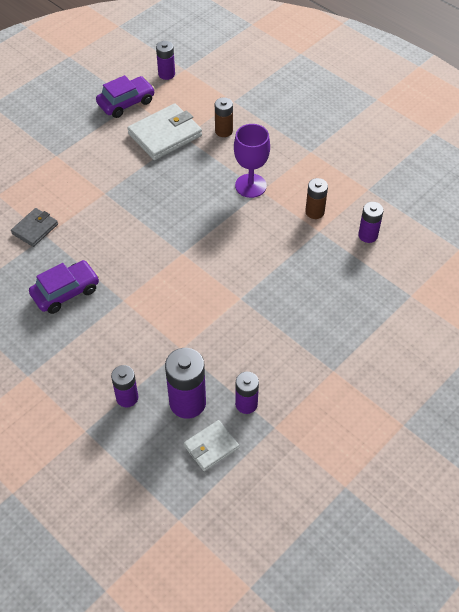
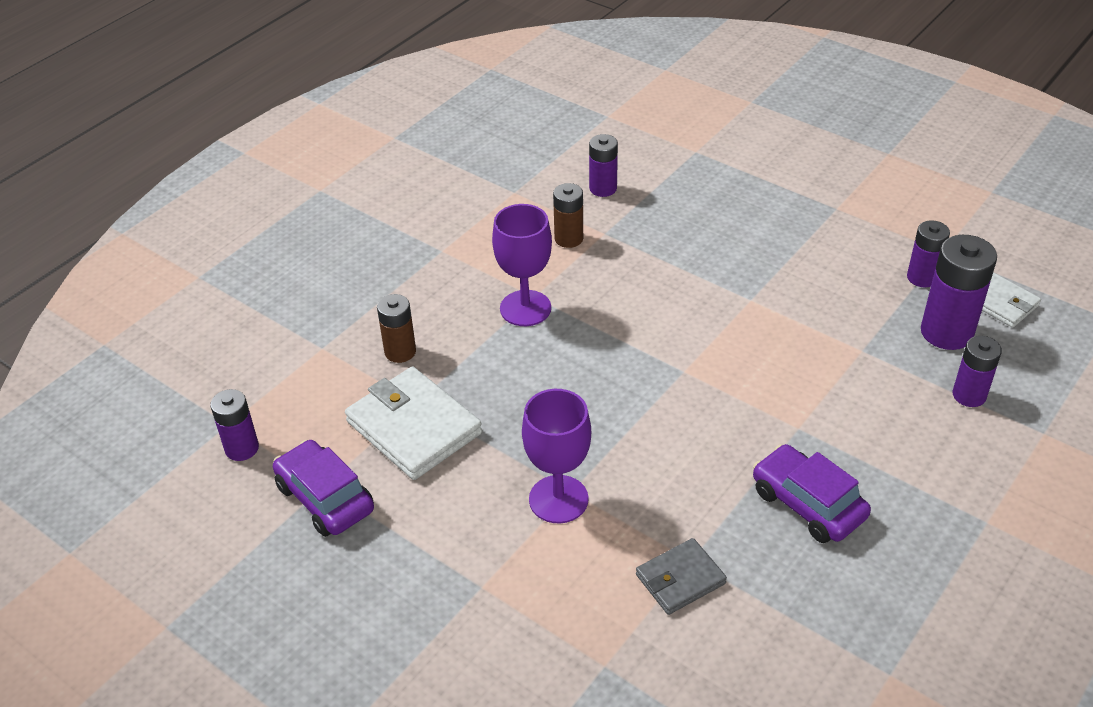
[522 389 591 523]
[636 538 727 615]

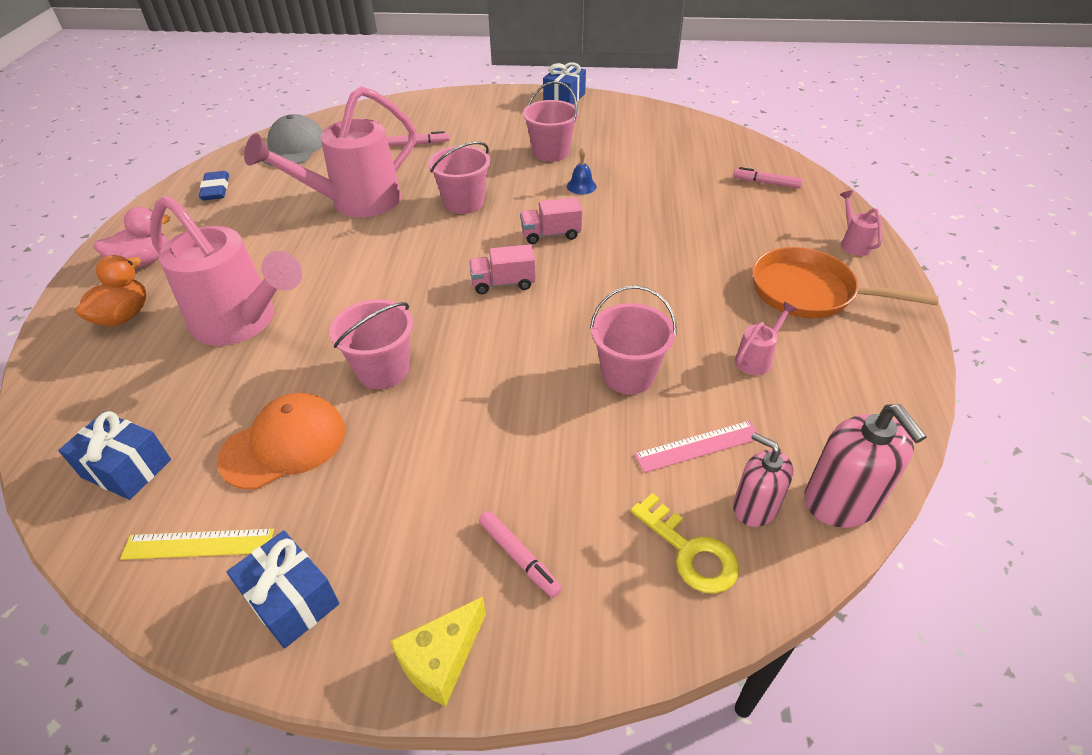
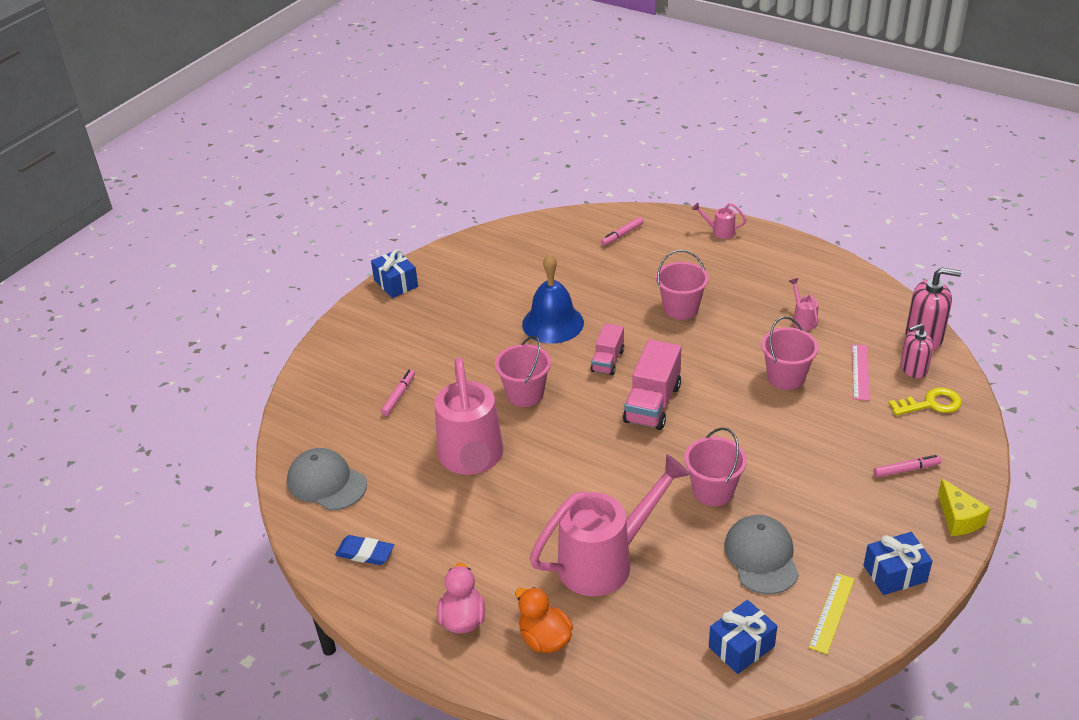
[752 247 938 318] (first image)
[656 250 709 320]
[724 515 799 594]
[623 339 681 430]
[522 254 584 344]

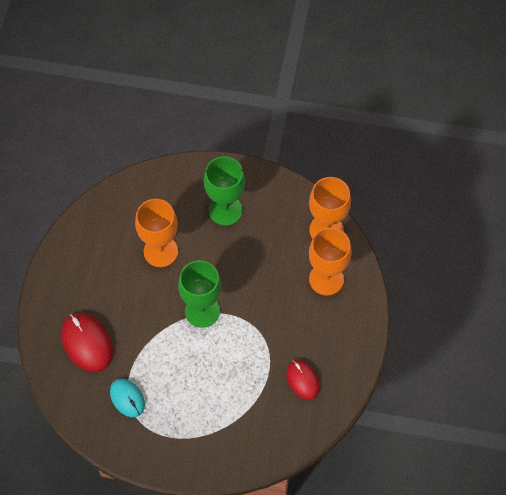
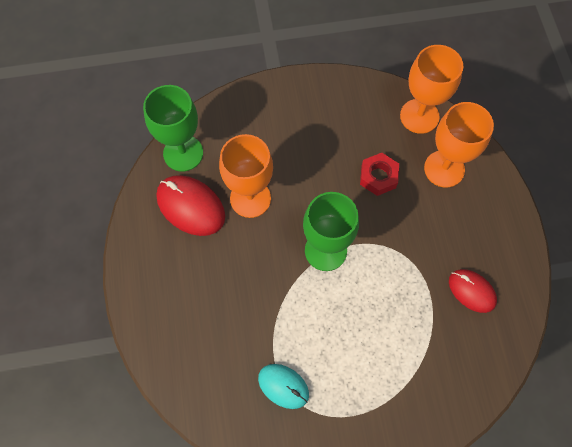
[360 153 399 196]
[156 175 225 236]
[143 85 203 172]

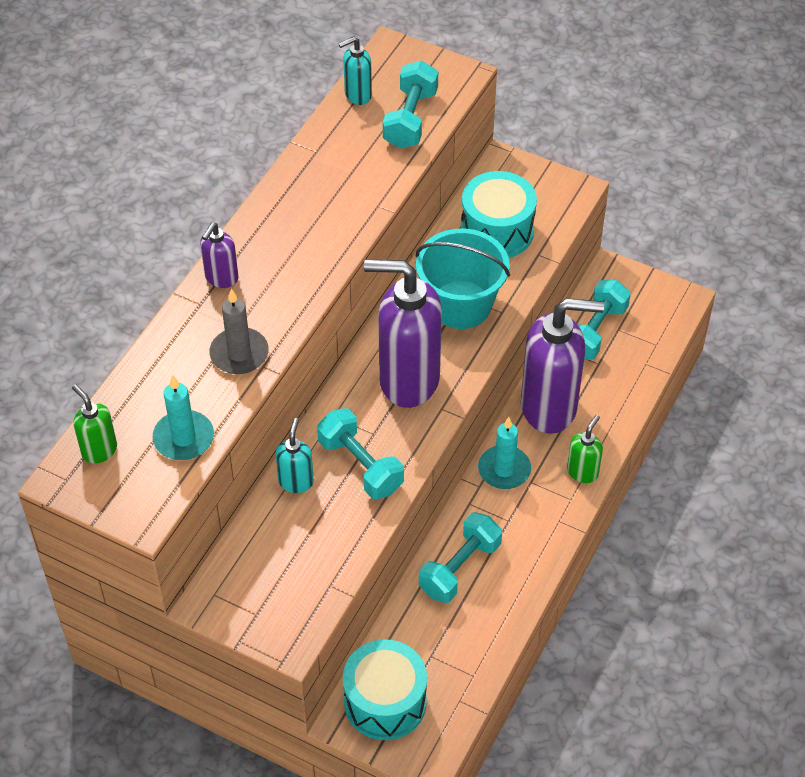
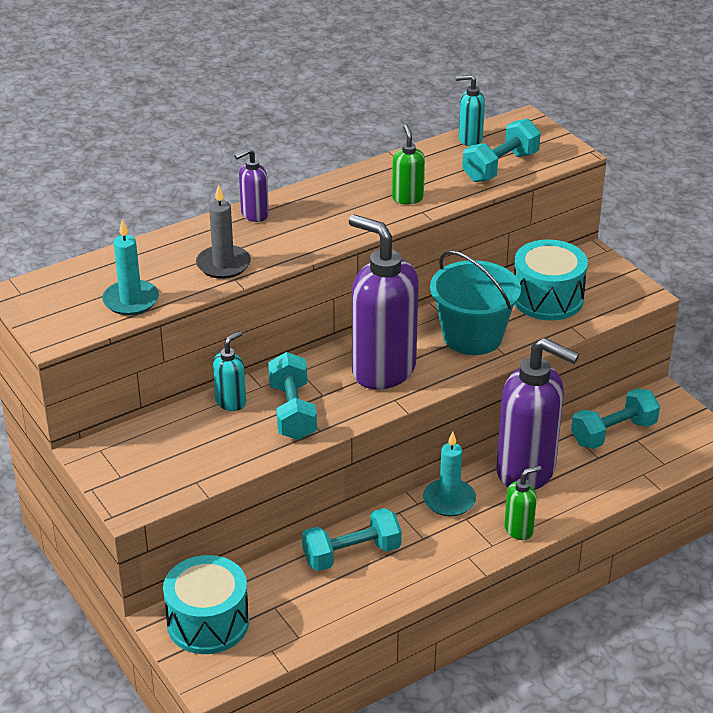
[392 125 425 204]

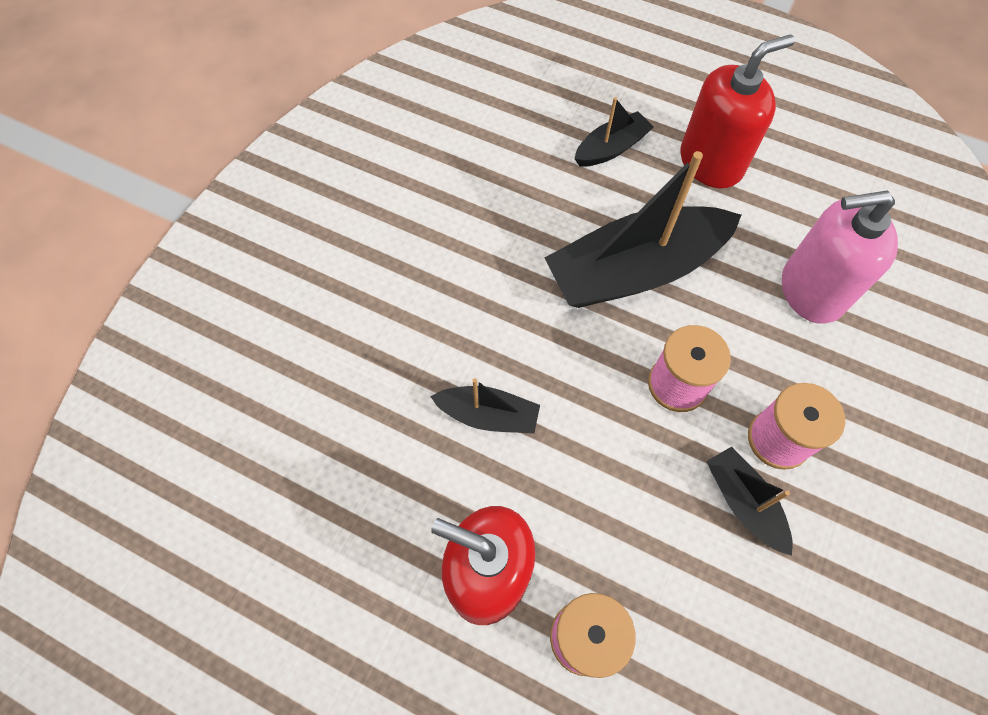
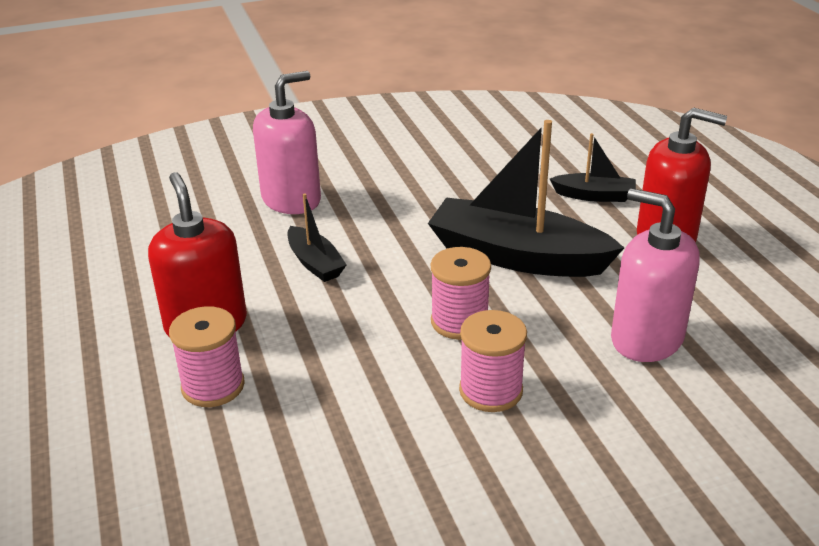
[706 447 793 556] (first image)
[253 71 321 214]

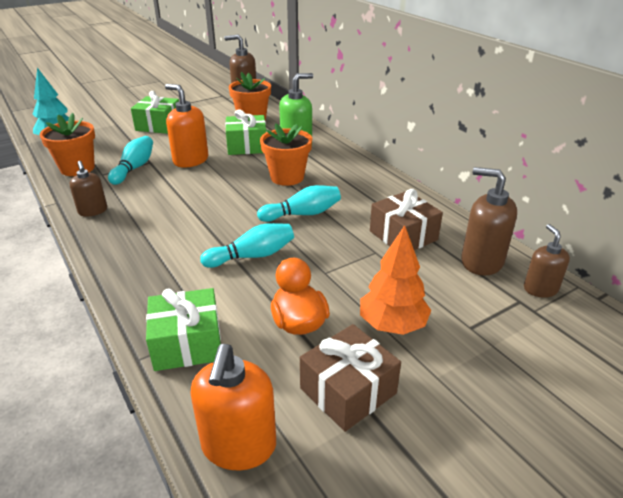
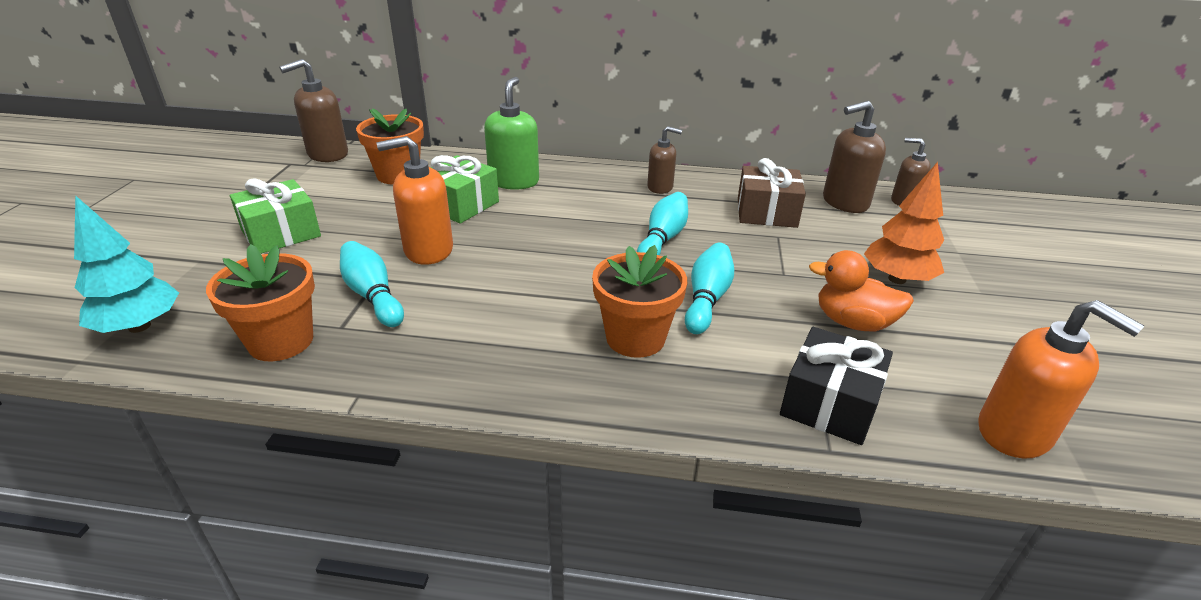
[300 324 401 432] (first image)
[647 126 682 194]
[592 245 687 358]
[780 327 893 445]

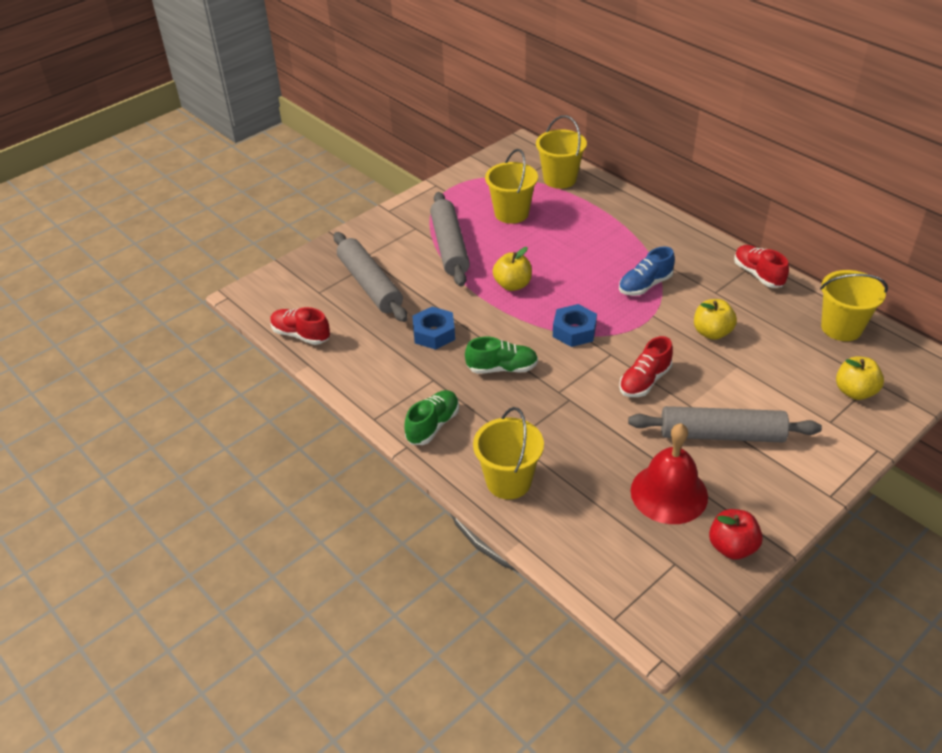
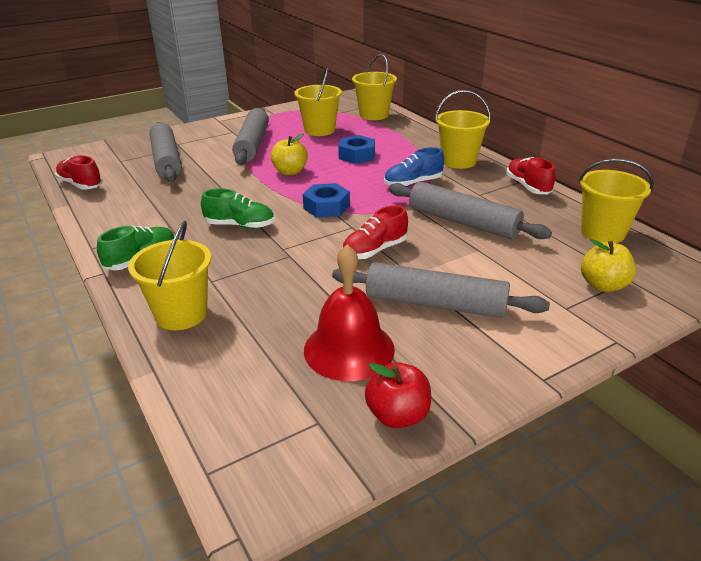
[435 90 491 169]
[338 135 375 164]
[388 182 552 239]

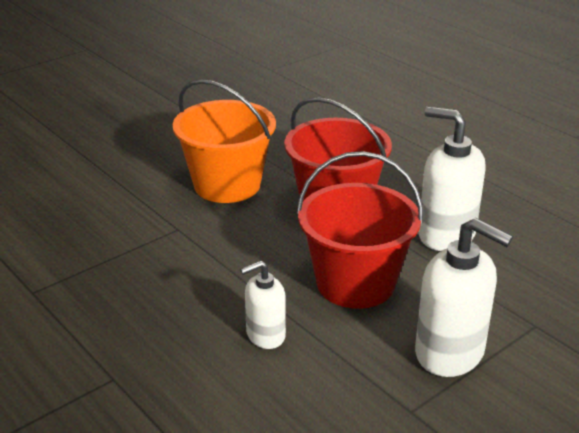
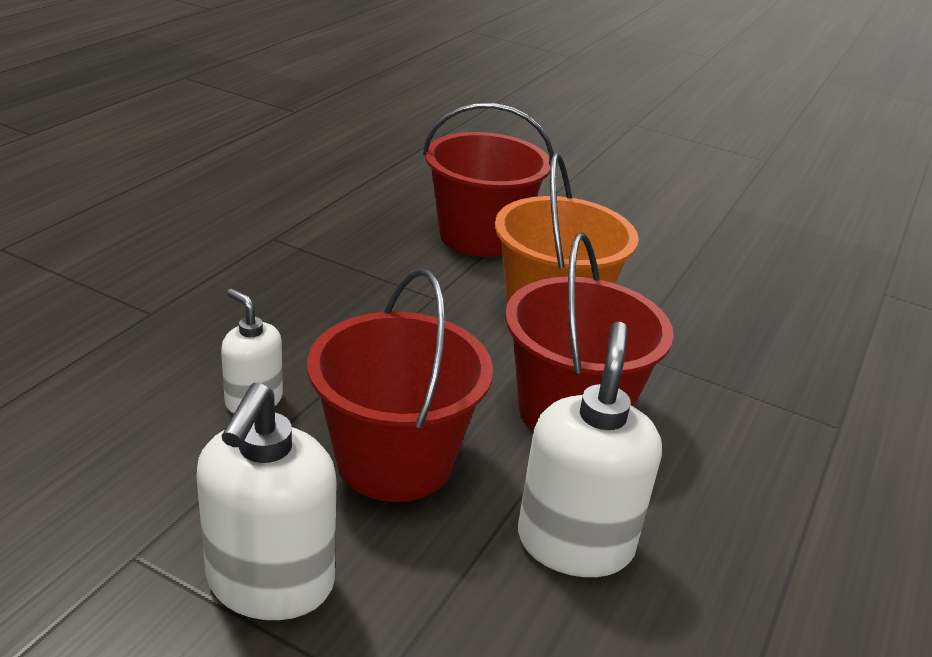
[423 103 554 257]

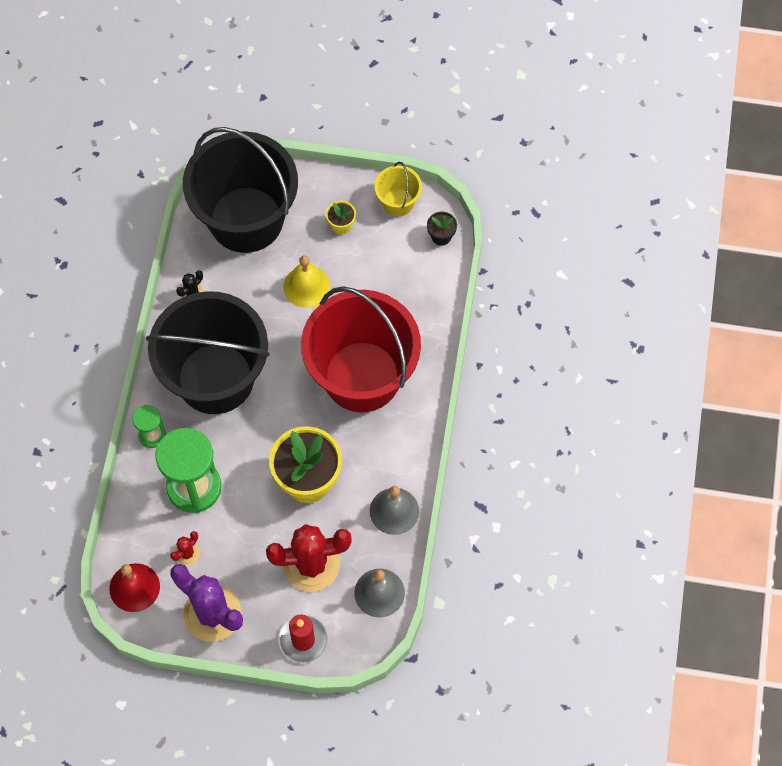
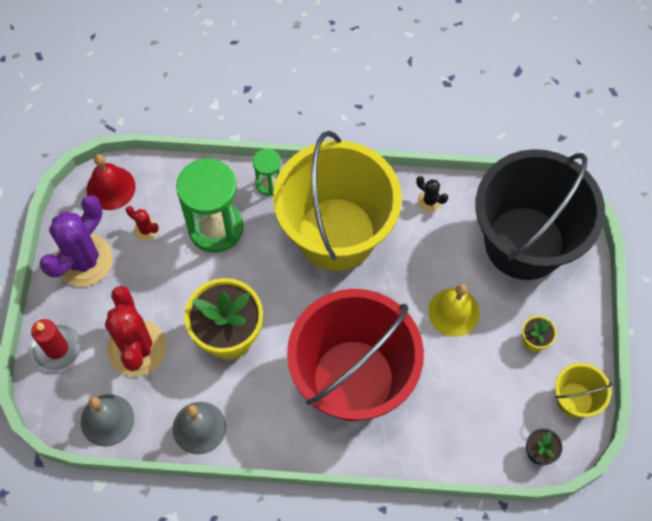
[273 131 402 271]

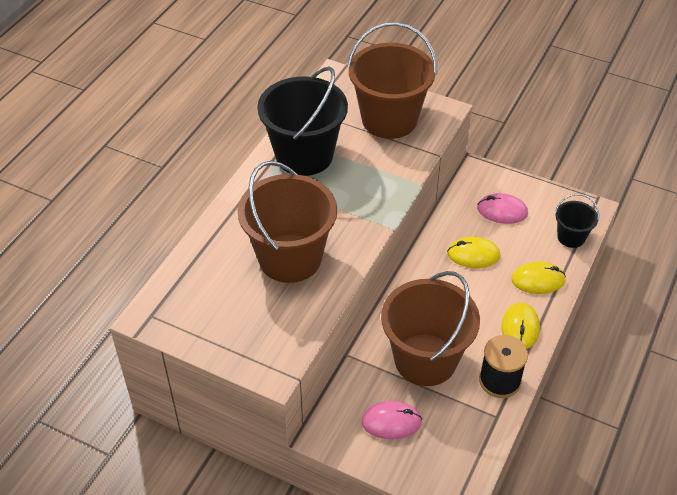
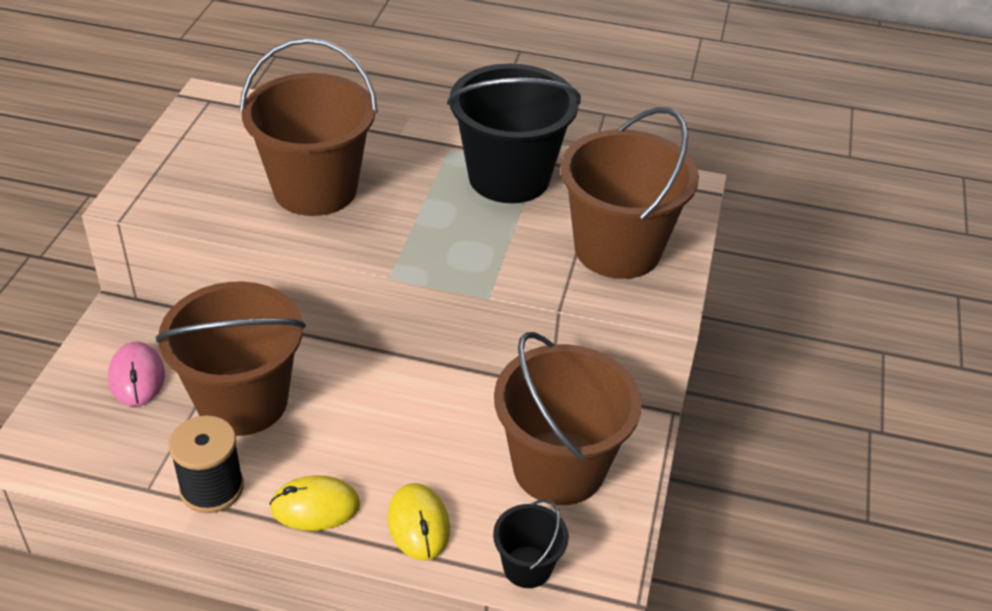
[447 236 500 268] (first image)
[494 332 642 505]

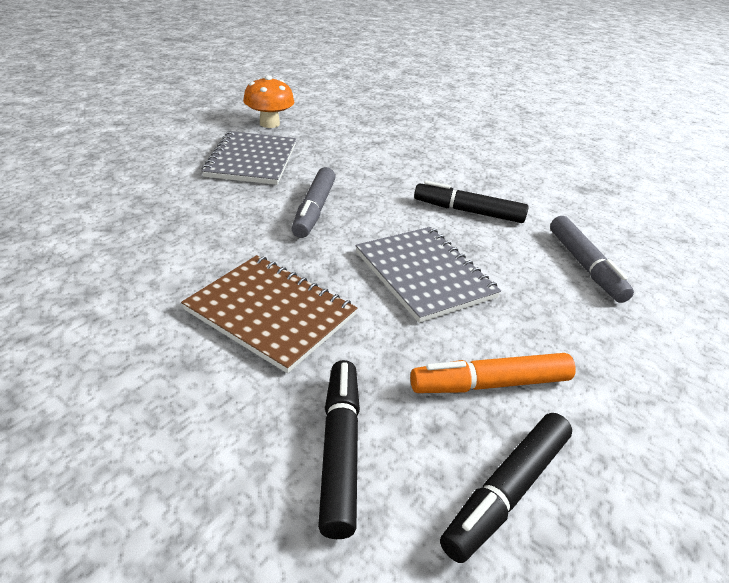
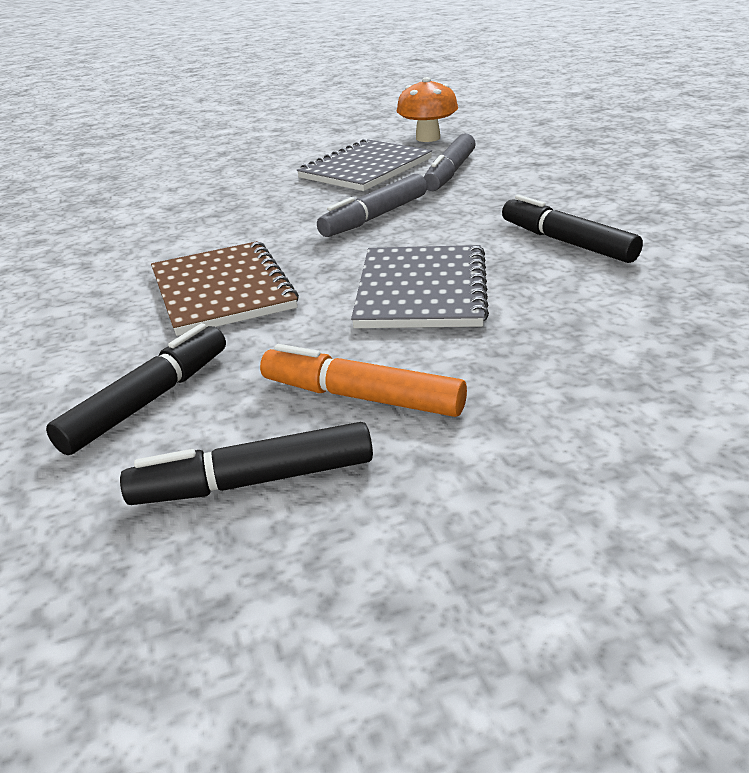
[424 133 476 191]

